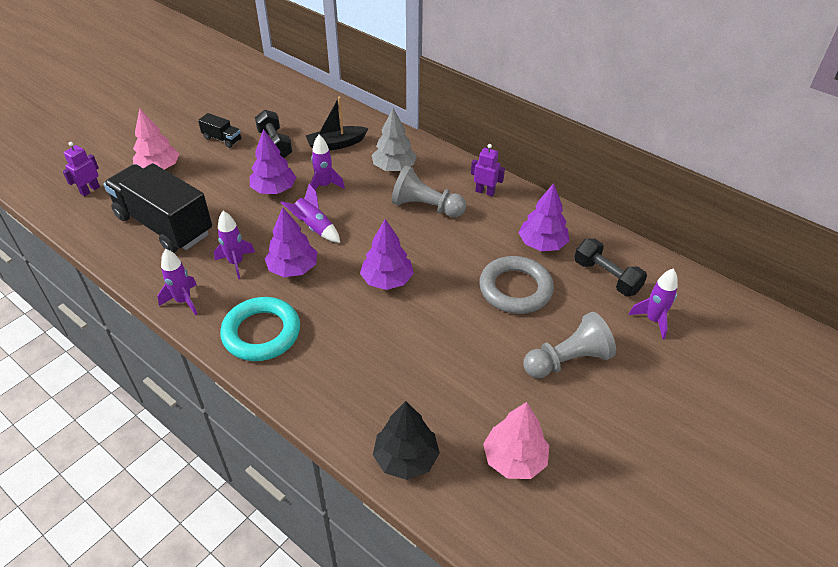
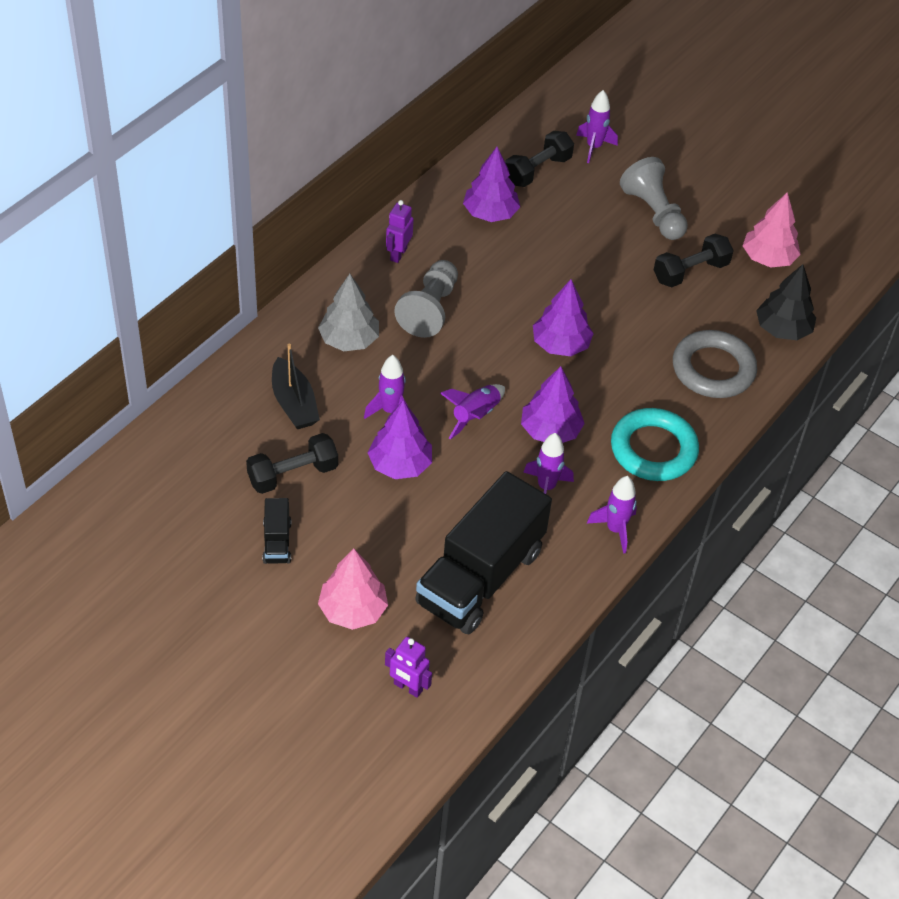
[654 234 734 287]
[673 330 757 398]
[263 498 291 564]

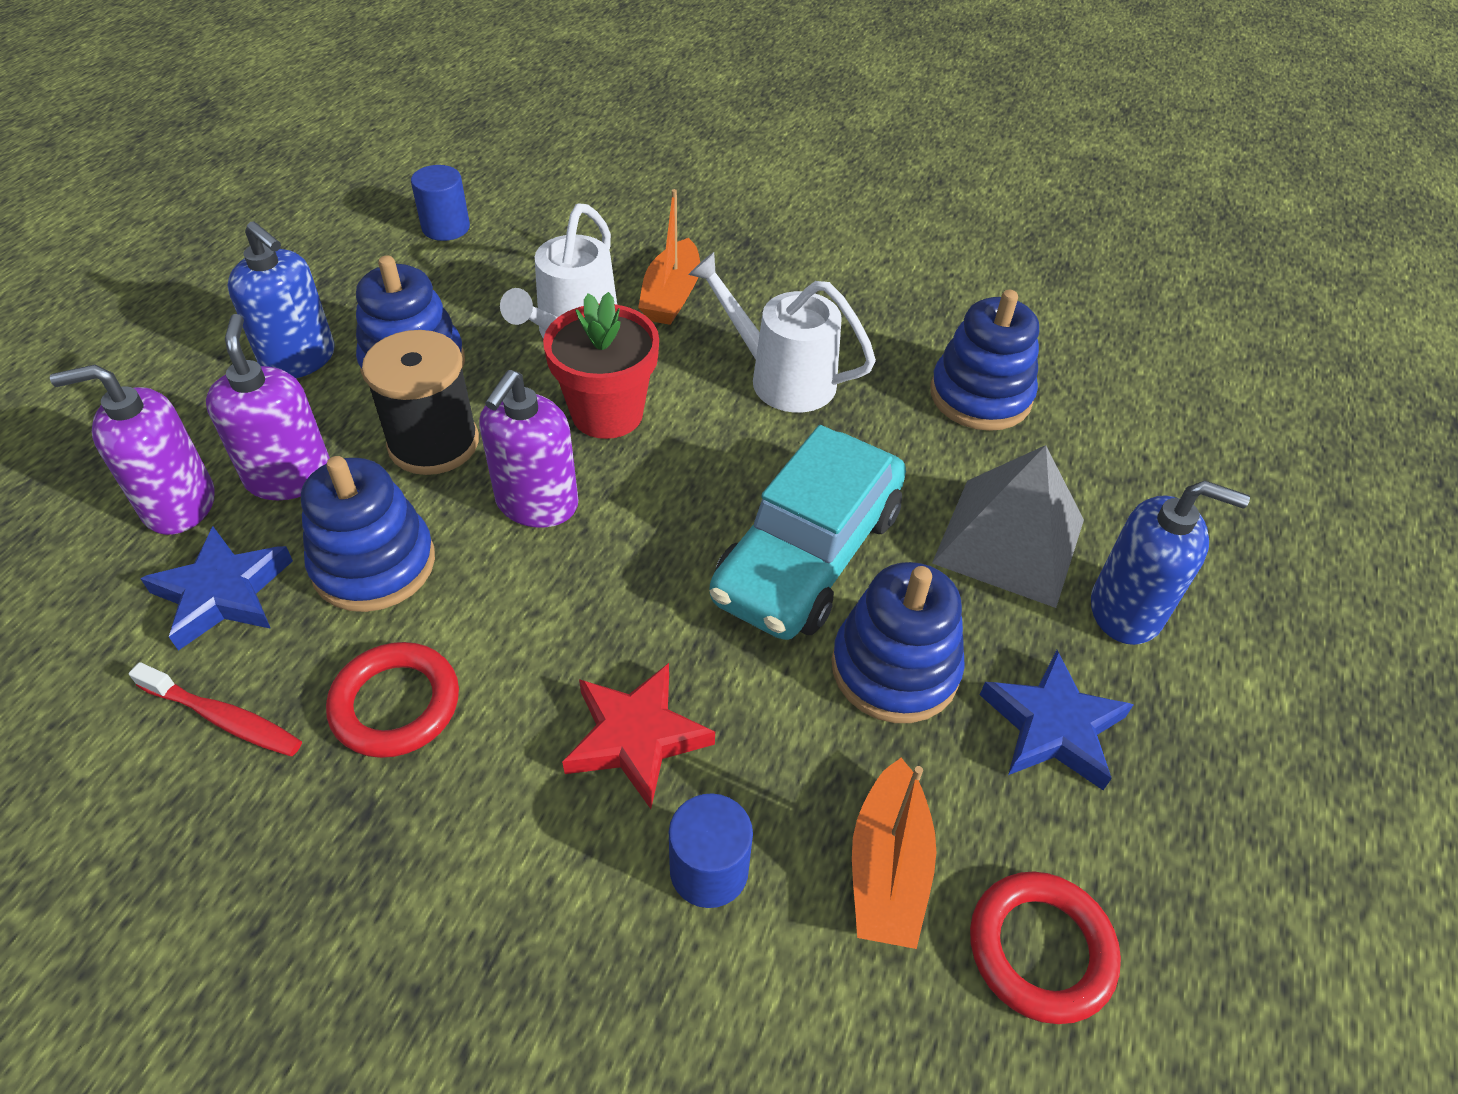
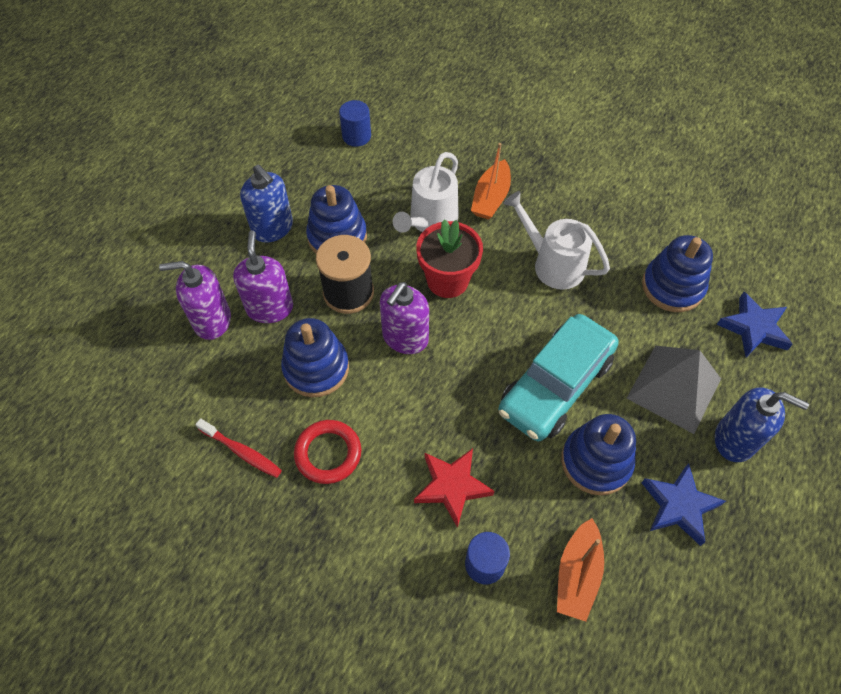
[970 872 1121 1024] (first image)
[717 292 793 357]

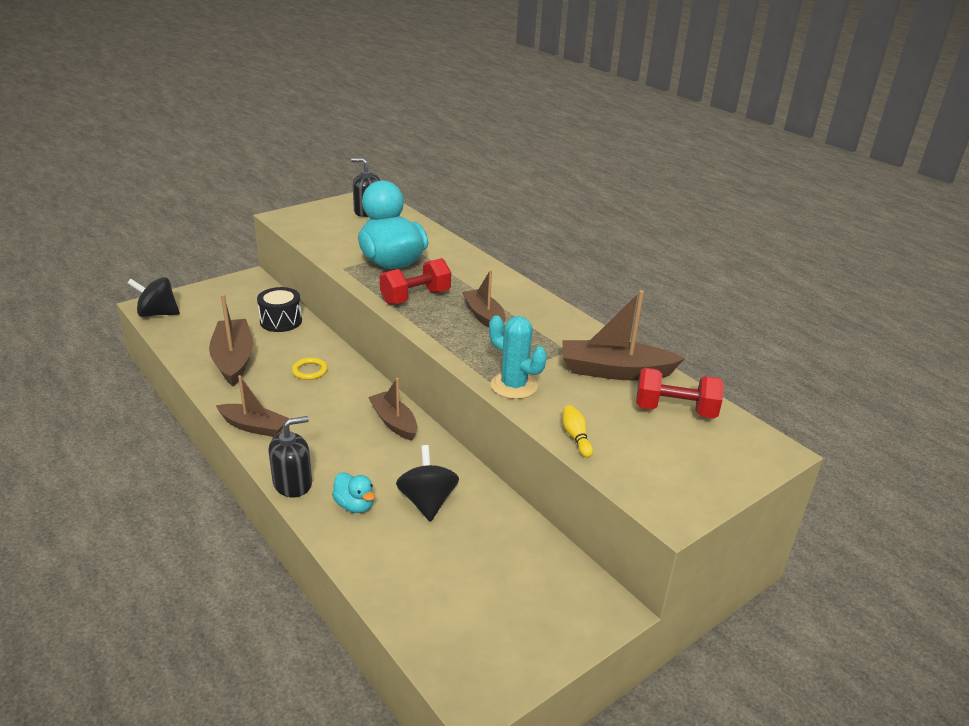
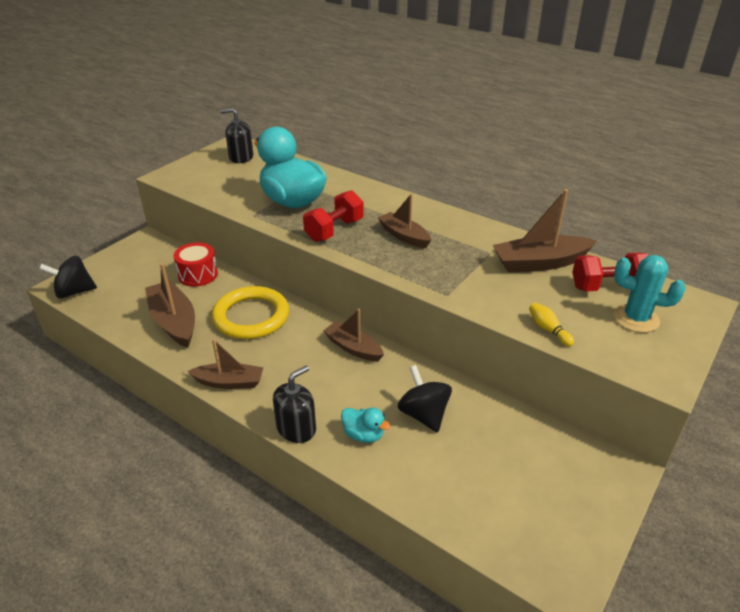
[614 255 685 333]
[174 242 218 287]
[212 286 289 339]

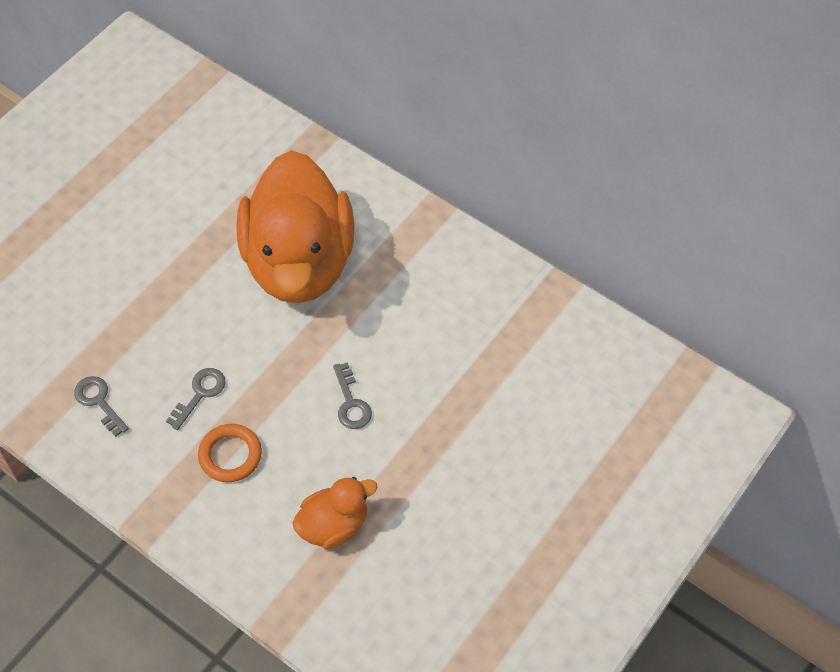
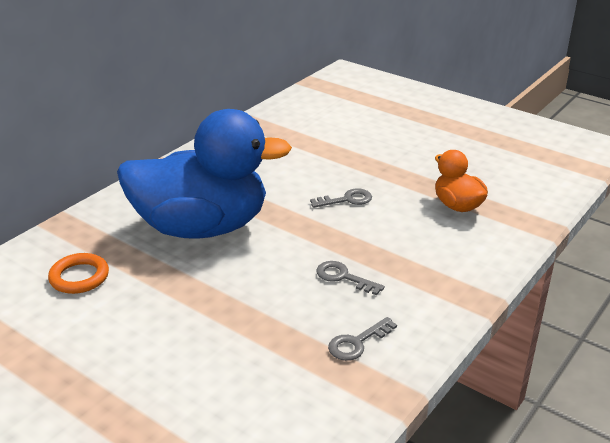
[48 253 109 294]
[117 109 292 239]

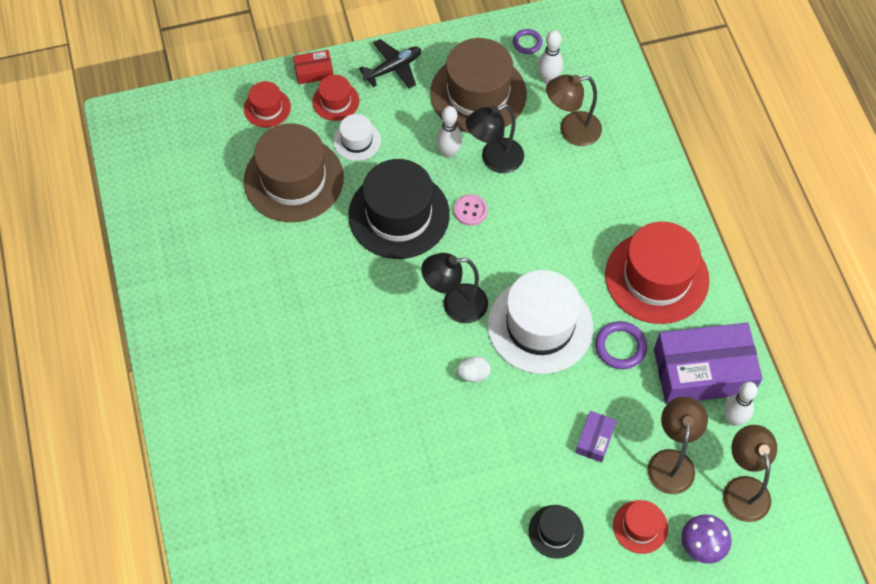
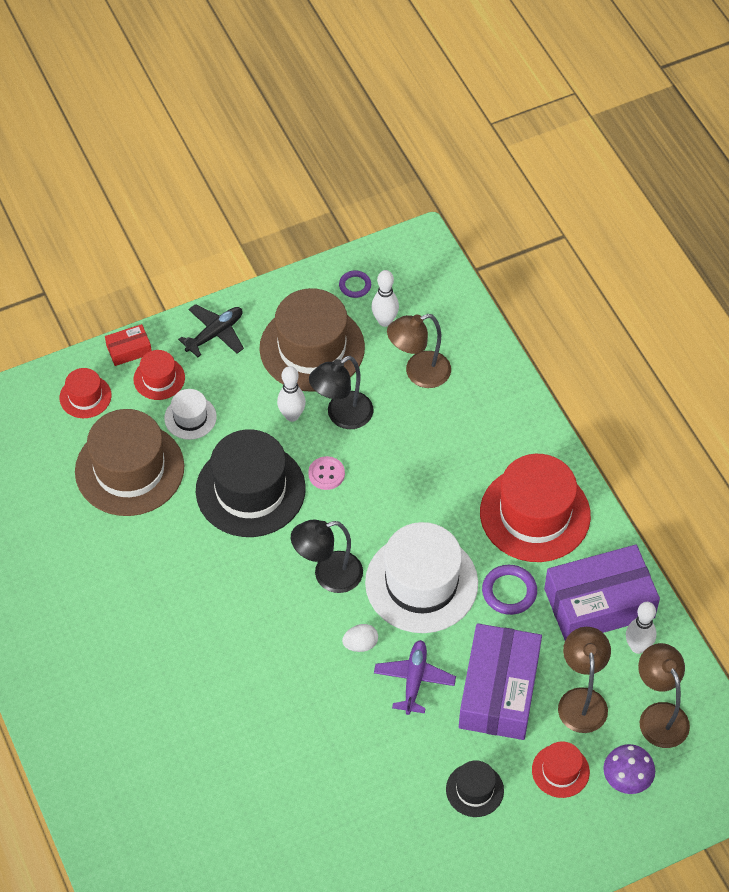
[374 640 456 715]
[459 623 542 740]

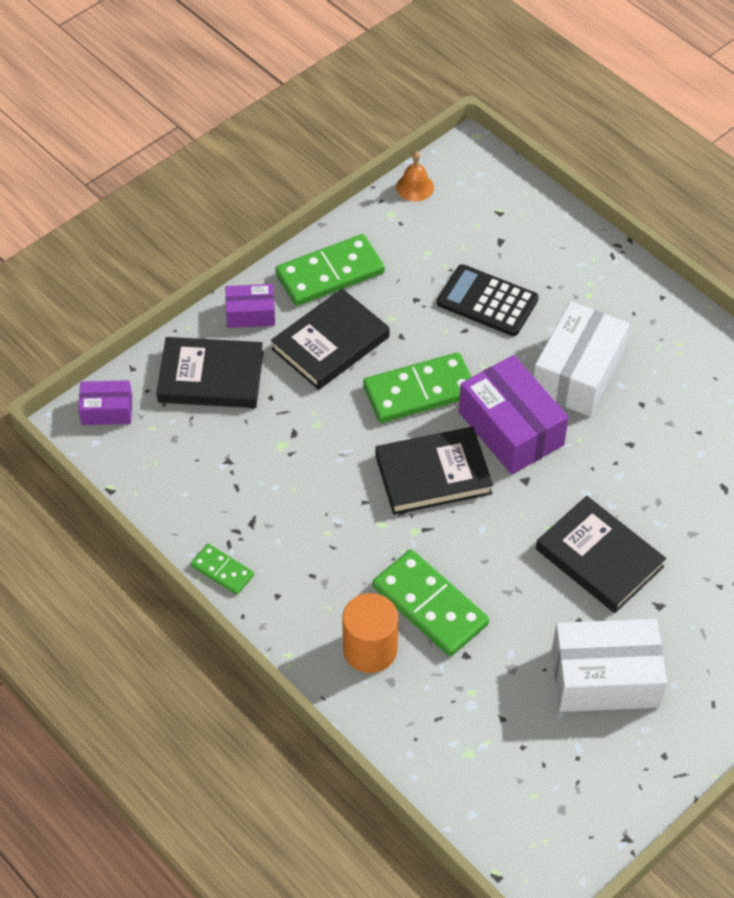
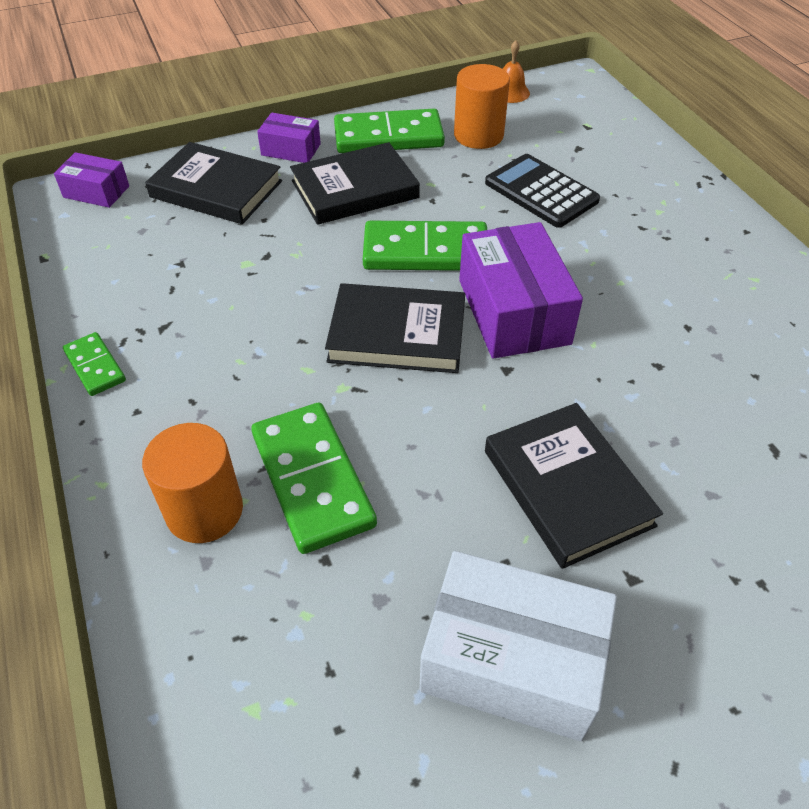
[533 301 629 416] (first image)
[454 64 510 149]

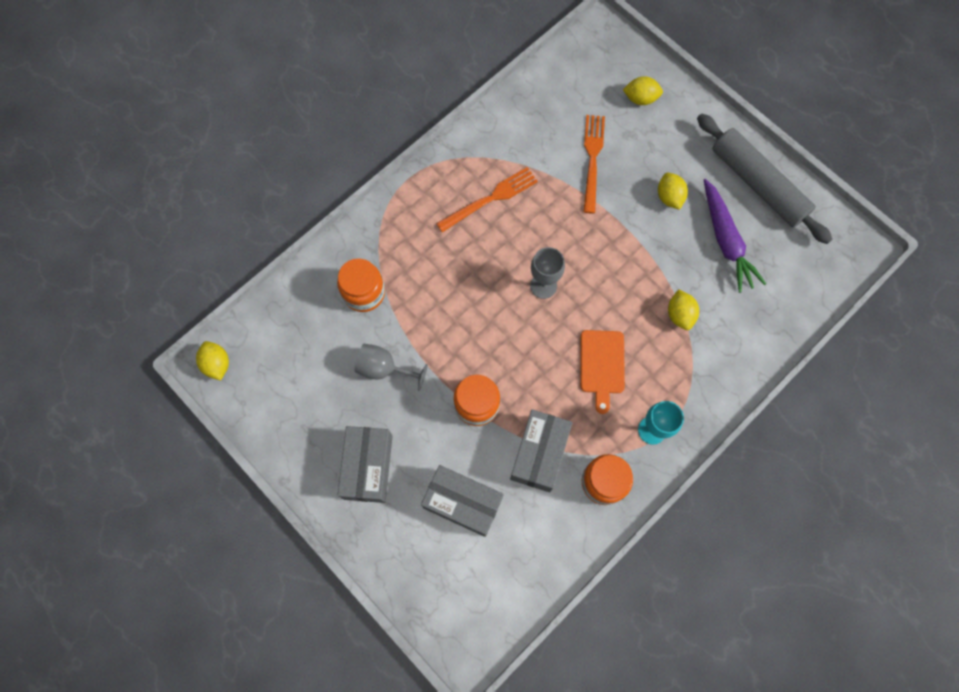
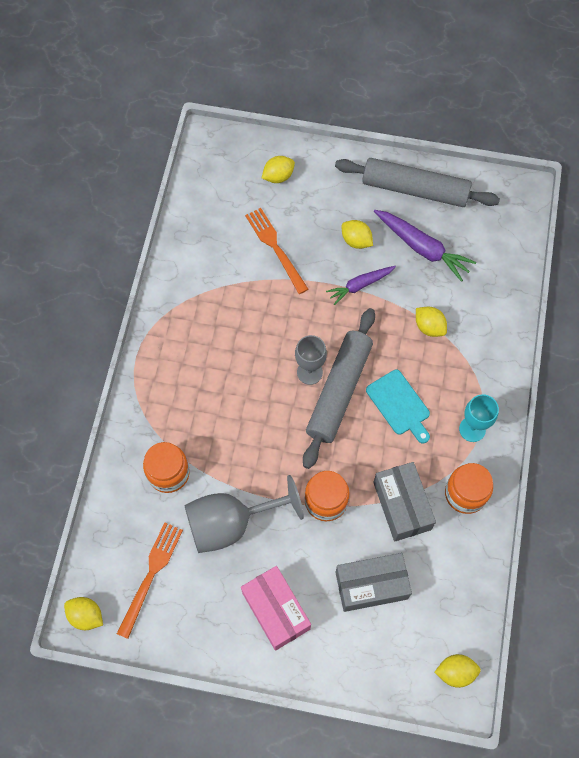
[303 308 375 469]
[326 266 396 305]
[435 654 481 688]
[117 522 183 639]
[241 566 311 651]
[366 370 430 443]
[184 475 304 553]

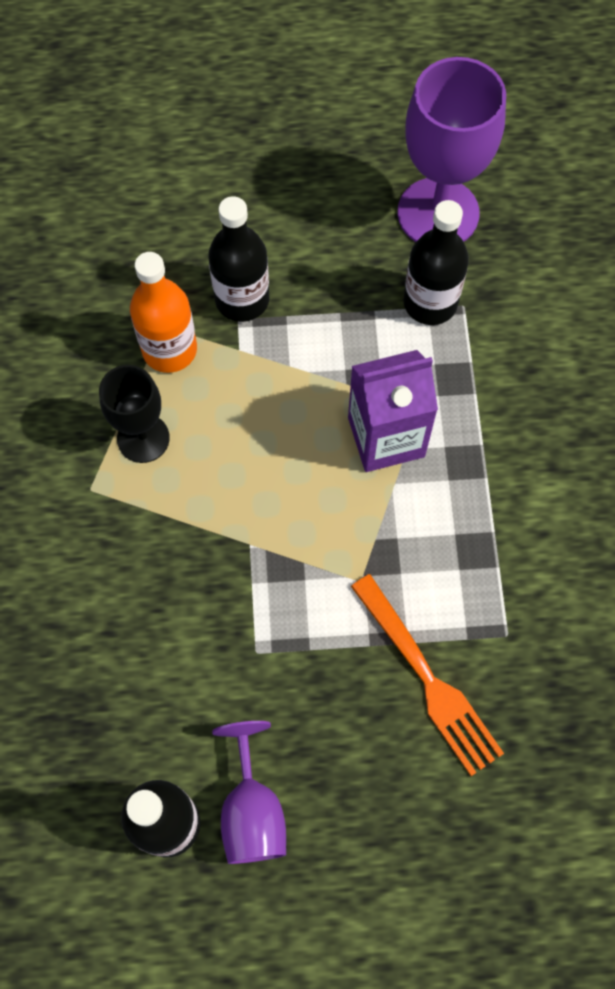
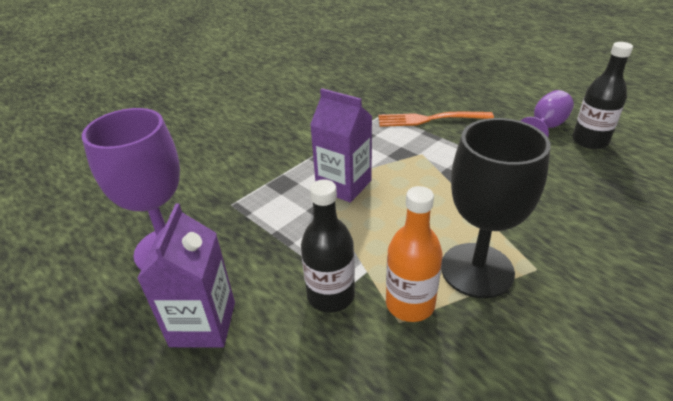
[403 200 469 325] (first image)
[137 204 235 348]
[378 112 494 127]
[441 118 551 299]

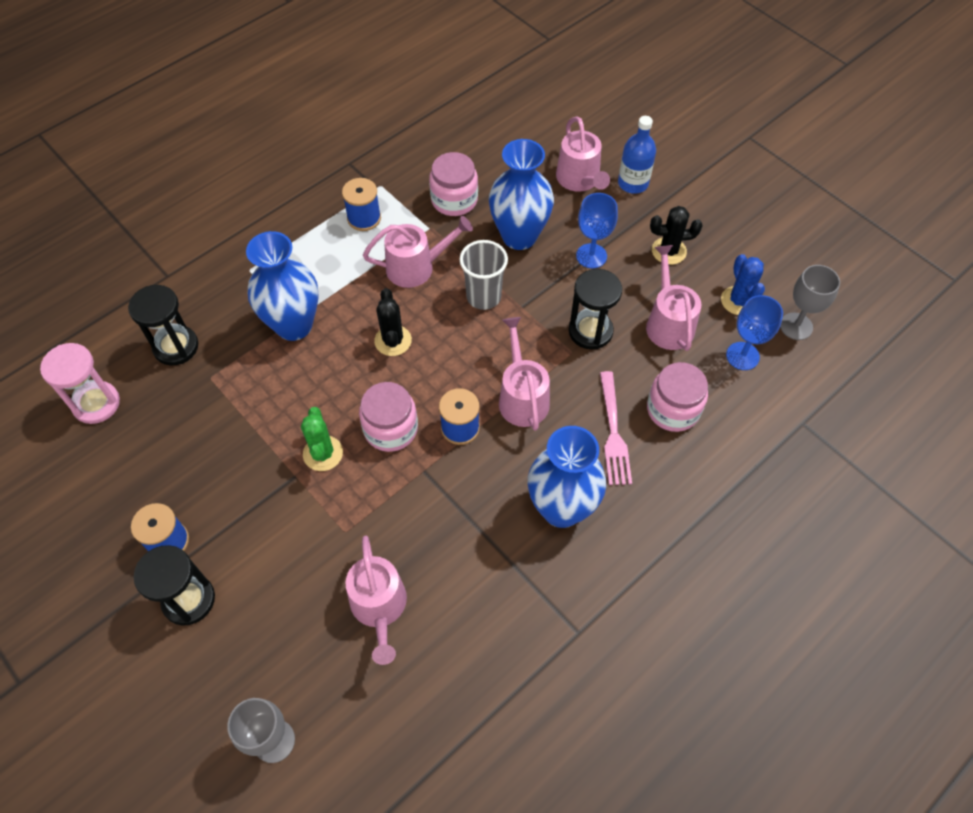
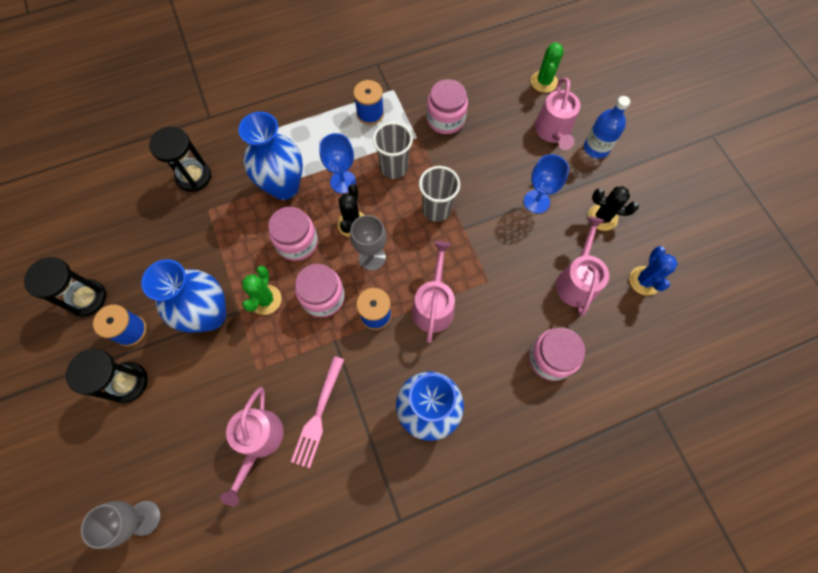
[40 343 120 424] (first image)
[268 207 318 261]
[531 42 564 93]
[141 259 226 333]
[24 257 106 317]
[291 356 344 468]
[319 133 356 194]
[350 215 386 271]
[373 122 413 179]

